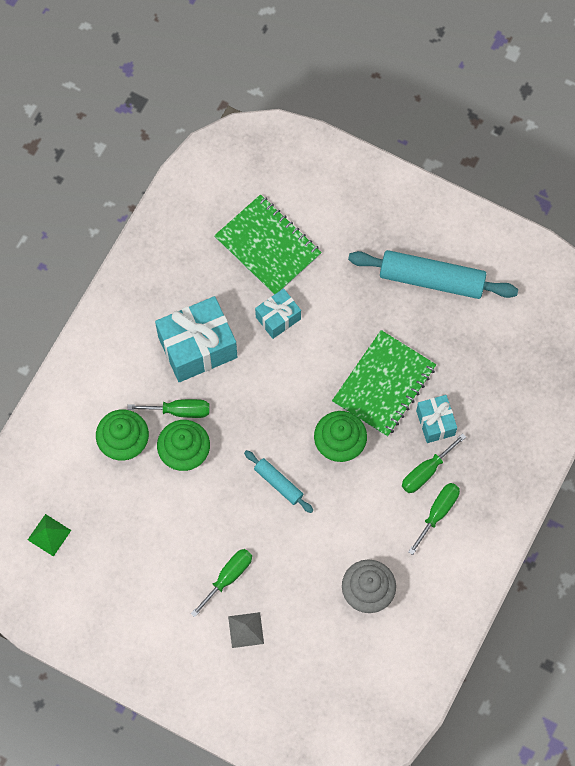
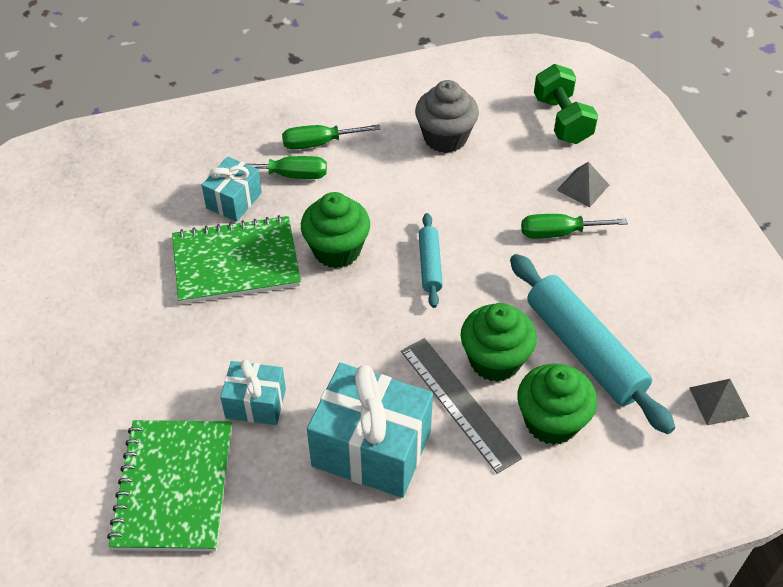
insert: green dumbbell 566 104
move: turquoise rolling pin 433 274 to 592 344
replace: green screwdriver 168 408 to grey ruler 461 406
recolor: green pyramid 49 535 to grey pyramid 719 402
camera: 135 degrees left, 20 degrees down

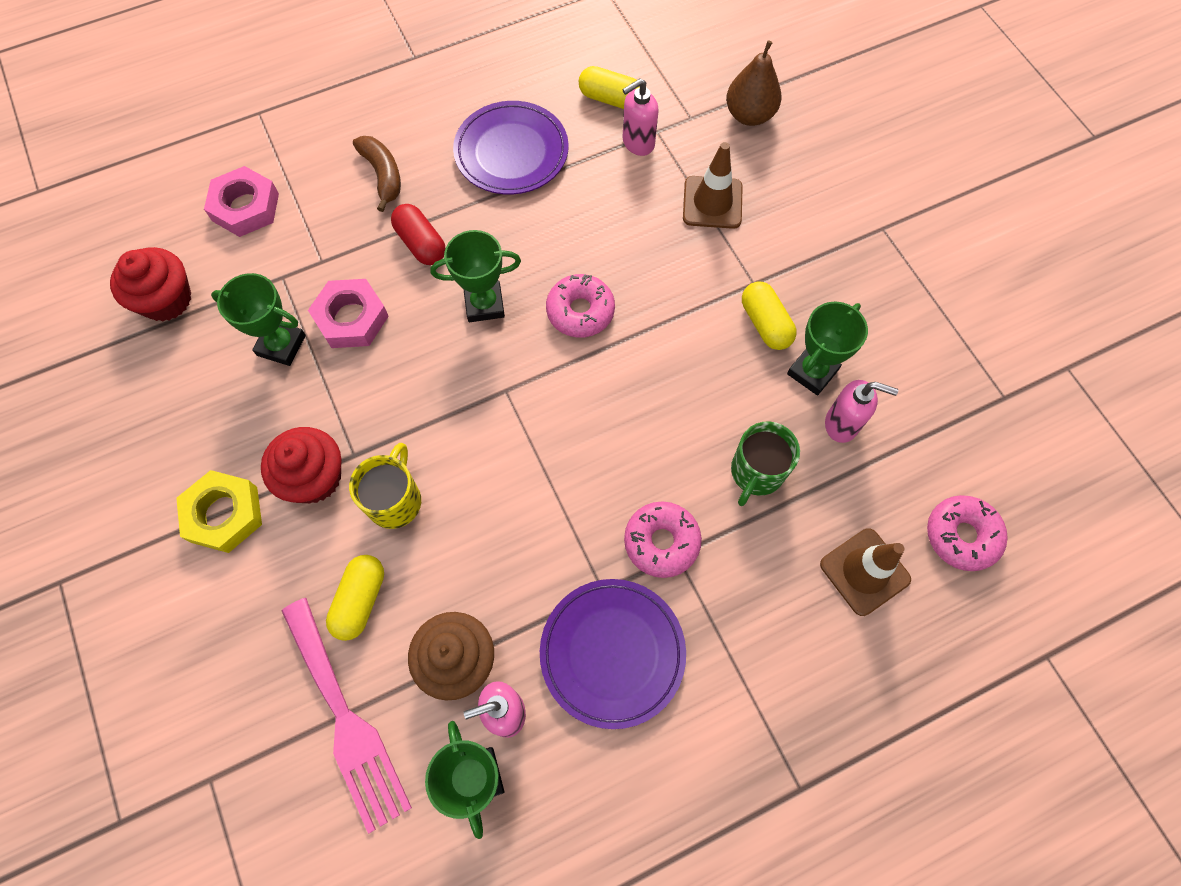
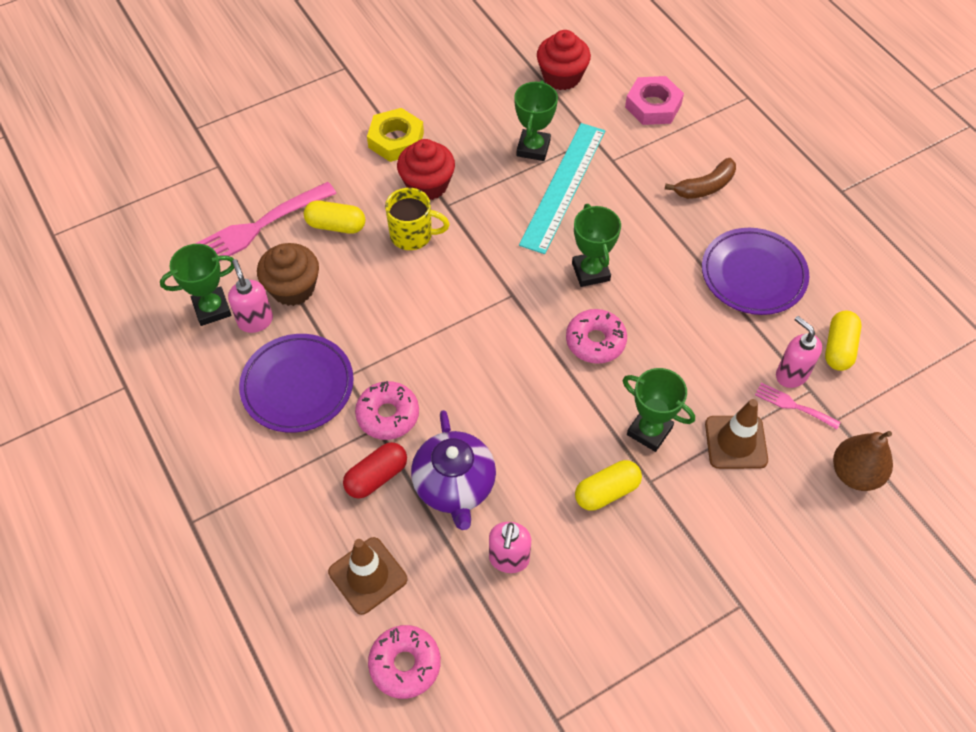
insert: pink fork 797 406
move: red capsule 418 234 to 375 470; green trophy 827 349 to 659 410
replace: green mug 765 463 to purple teapot 453 470; pink nut 348 313 to turquoise ruler 562 188
camera: 85 degrees right, 10 degrees down

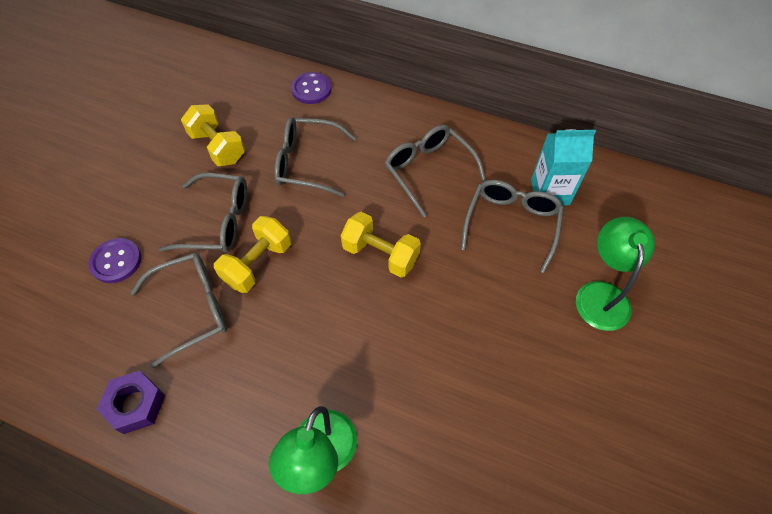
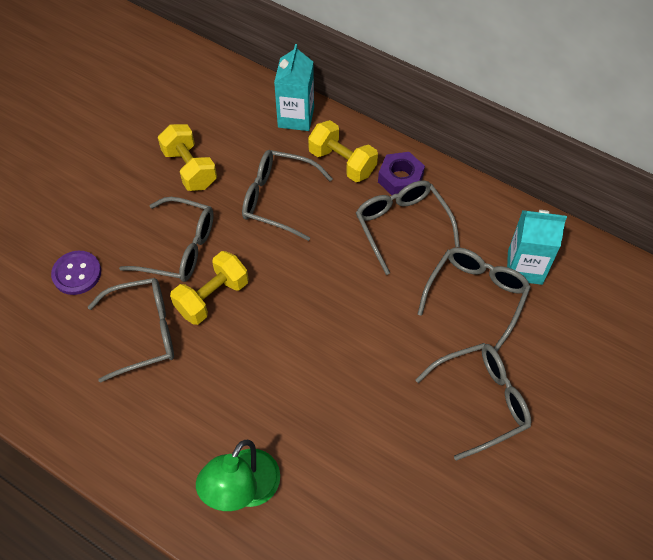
delete: green lamp 615 274
insert: grey glasses 473 402
move: yellow dumbbell 381 245 to 343 151; purple nut 131 402 to 401 173
replace: purple button 311 88 to turquoise carton 294 87
camera: 10 degrees right, 0 degrees up

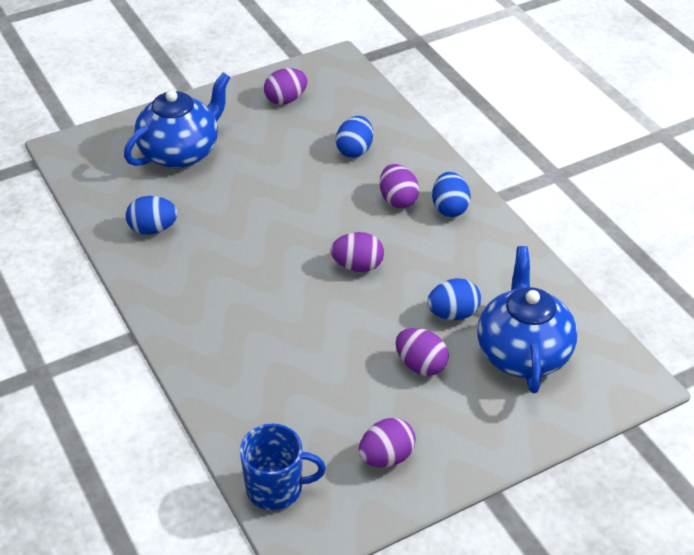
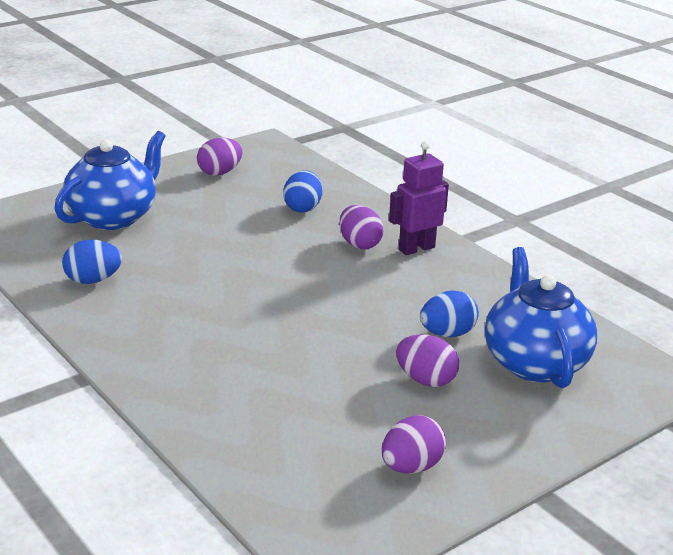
delete: blue mug 283 467; purple egg 357 252
replace: blue egg 451 194 to purple robot 419 198
camera: 10 degrees left, 15 degrees down

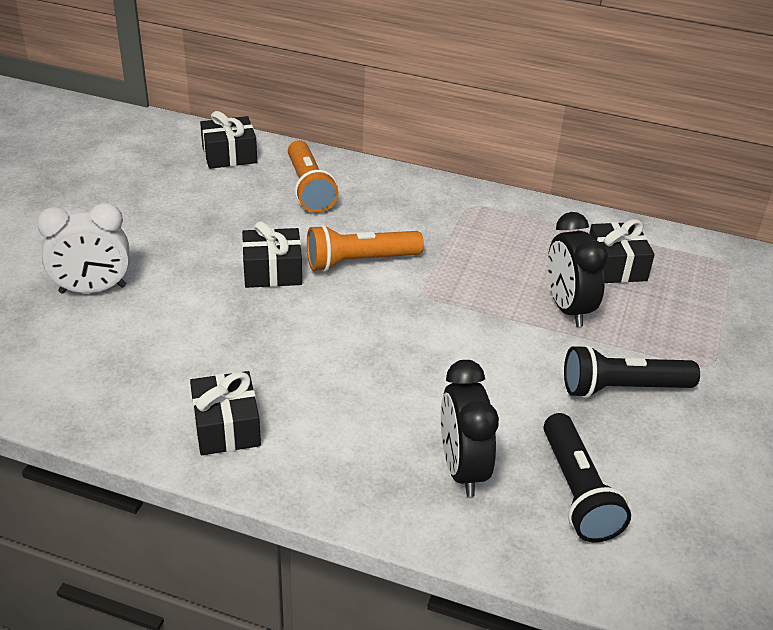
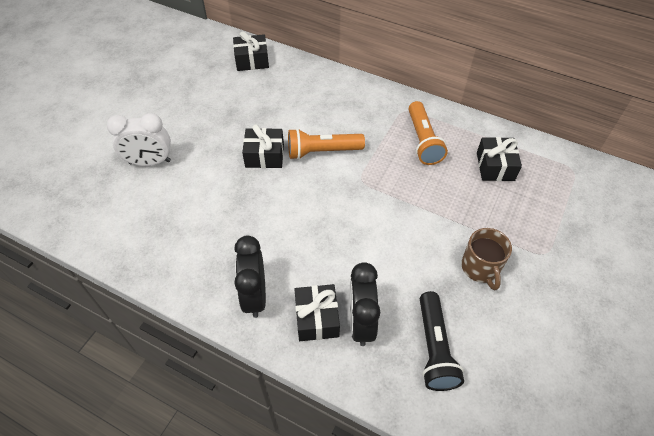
move: black clock 578 269 to 250 276; black gift 225 413 to 317 312; orange flashlight 313 176 to 428 133
replace: black flashlight 632 371 to brown mug 486 259
camera: 10 degrees right, 15 degrees up

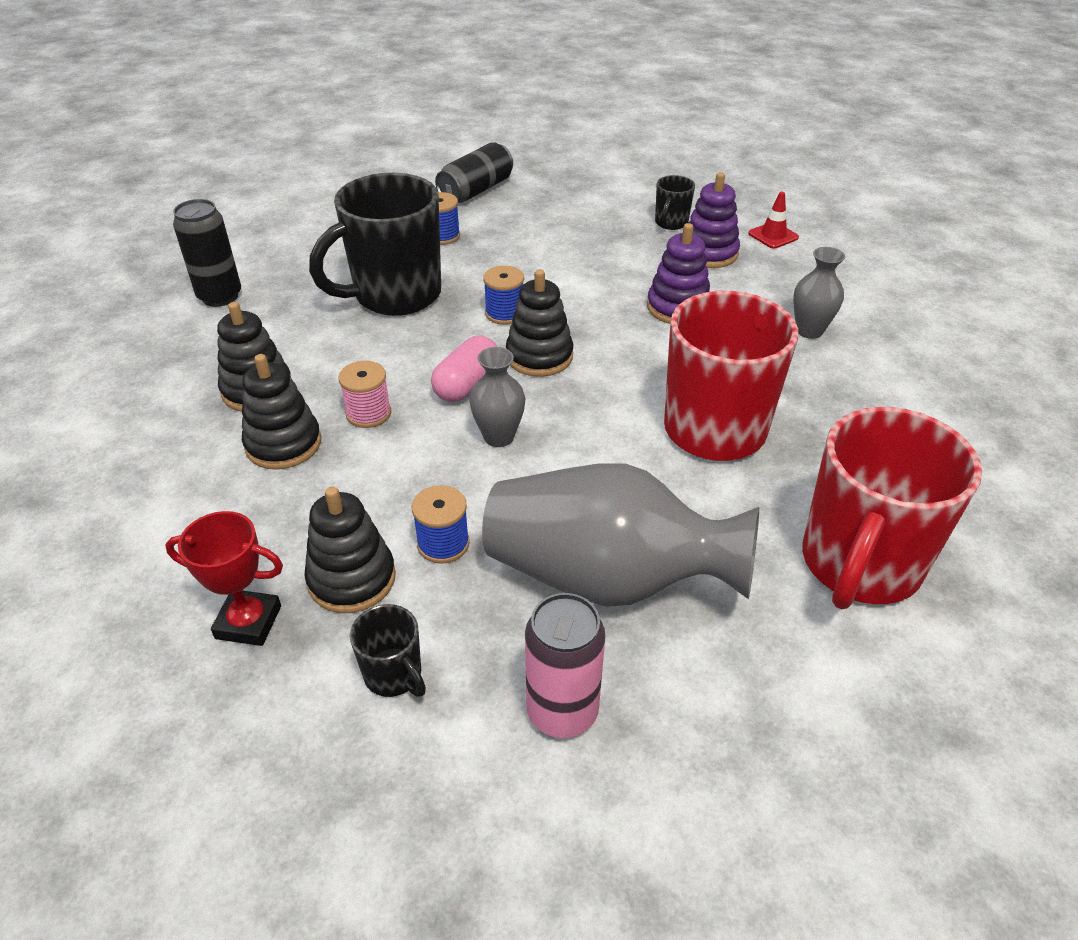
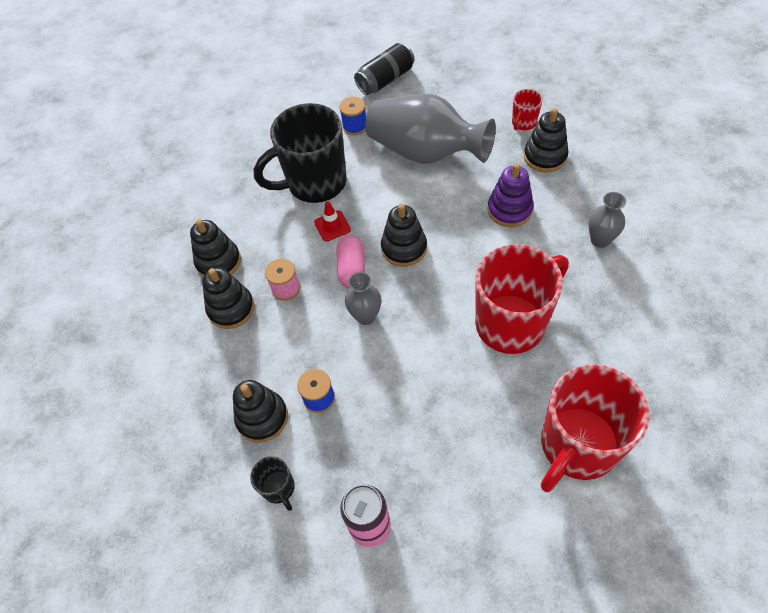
delete: red trophy 224 578; black can 207 253; blue spool 503 295
move: red traffic cone 773 220 to 332 221; grey vase 620 535 to 430 129
recolor: black mug 675 202 to red mug 527 109; purple stacking toy 714 220 to black stacking toy 546 140
rotate: pink capsule 464 369 = 351 261 45 degrees counterclockwise
camera: 15 degrees right, 15 degrees up

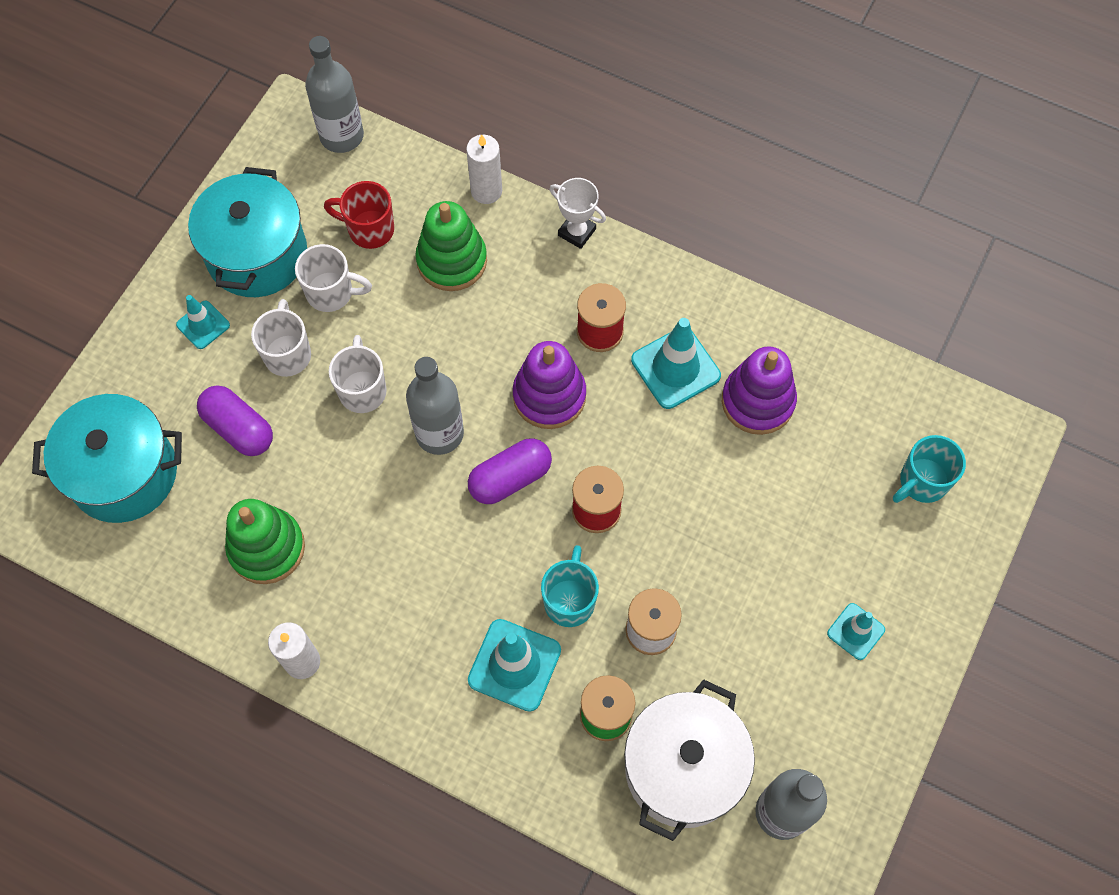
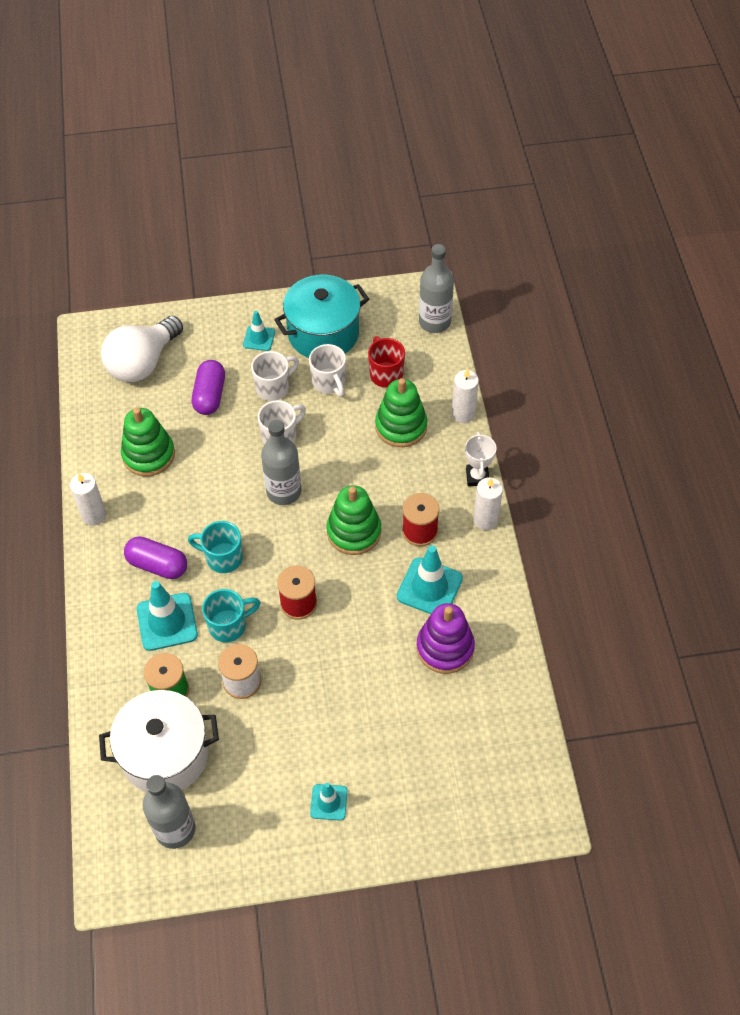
insert: white candle 488 503
move: purple capsule 510 471 to 155 557; turquoise mug 929 469 to 215 547
replace: turquoise pot 107 458 to white light bulb 142 349
recolor: purple stacking toy 549 385 to green stacking toy 353 520
camera: 55 degrees right, 10 degrees down

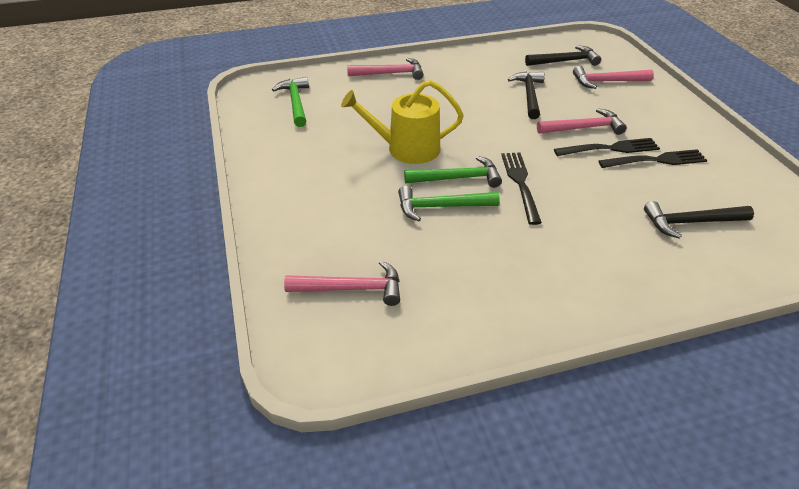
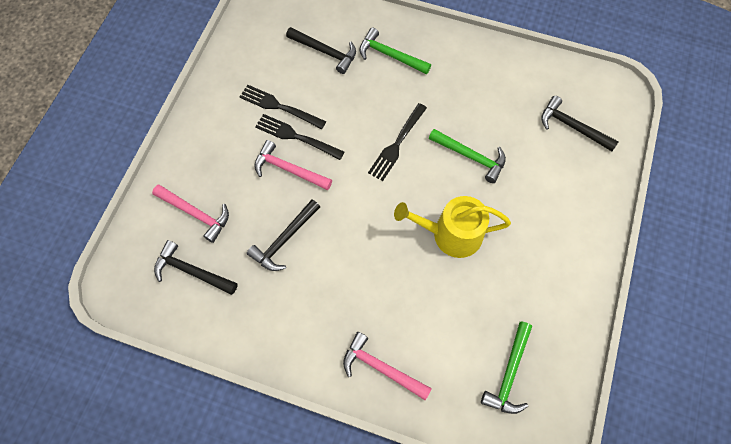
move: green hammer 453 172 to 395 51
recolor: pink hammer 342 283 to black hammer 580 123
rotate: yellow watering can 402 122 = 452 227 150 degrees clockwise
camera: 145 degrees left, 25 degrees up

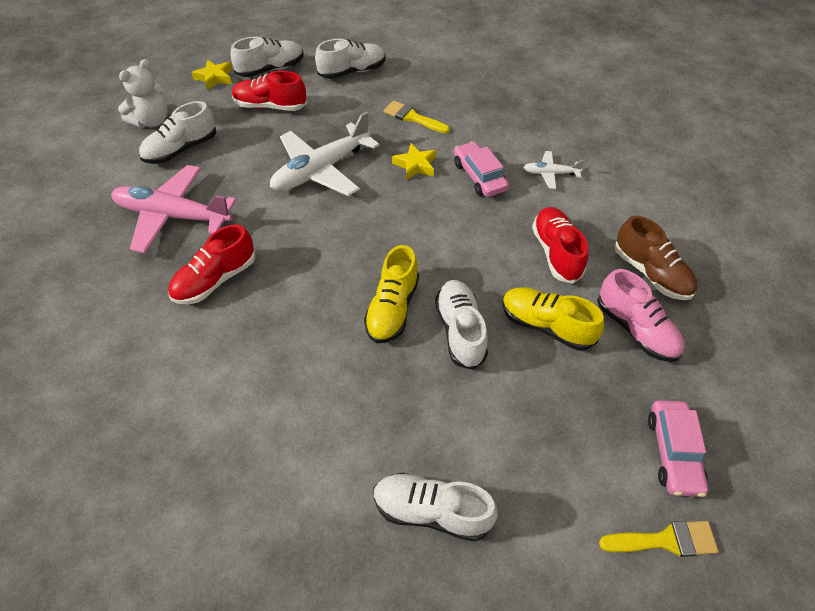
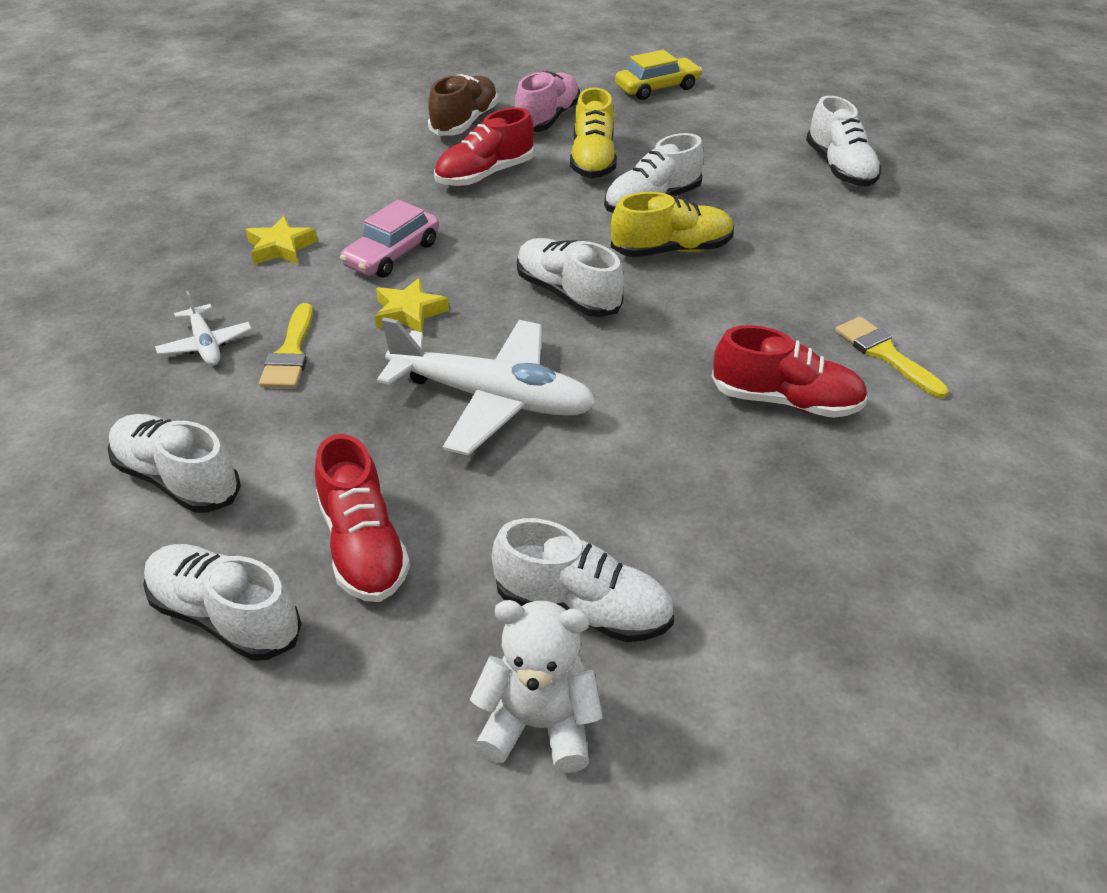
delete: pink plane 173 209
insert: white shoe 570 277
move: white plane 554 170 to 203 328; yellow star 211 75 to 281 240; yellow brush 659 539 to 892 357
recolor: pink car 678 448 to yellow car 658 75
camera: 120 degrees left, 10 degrees down

